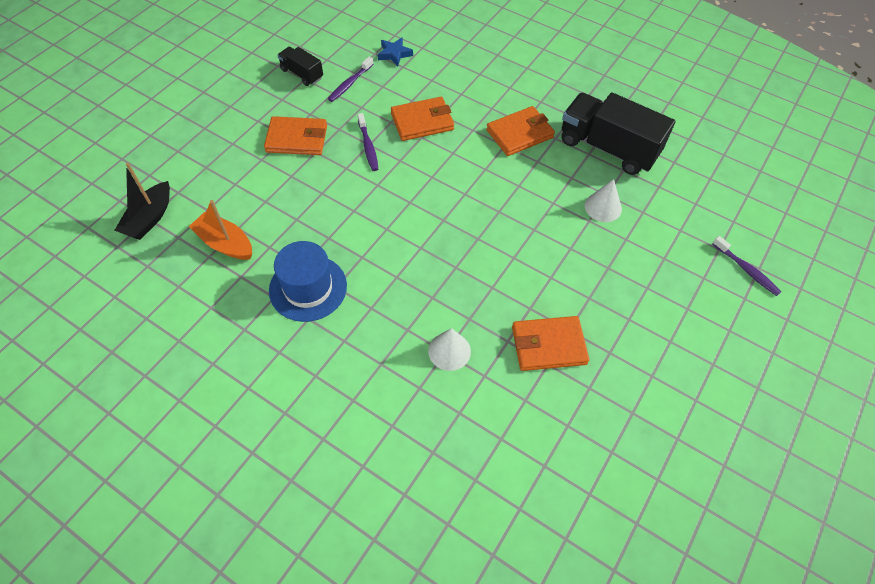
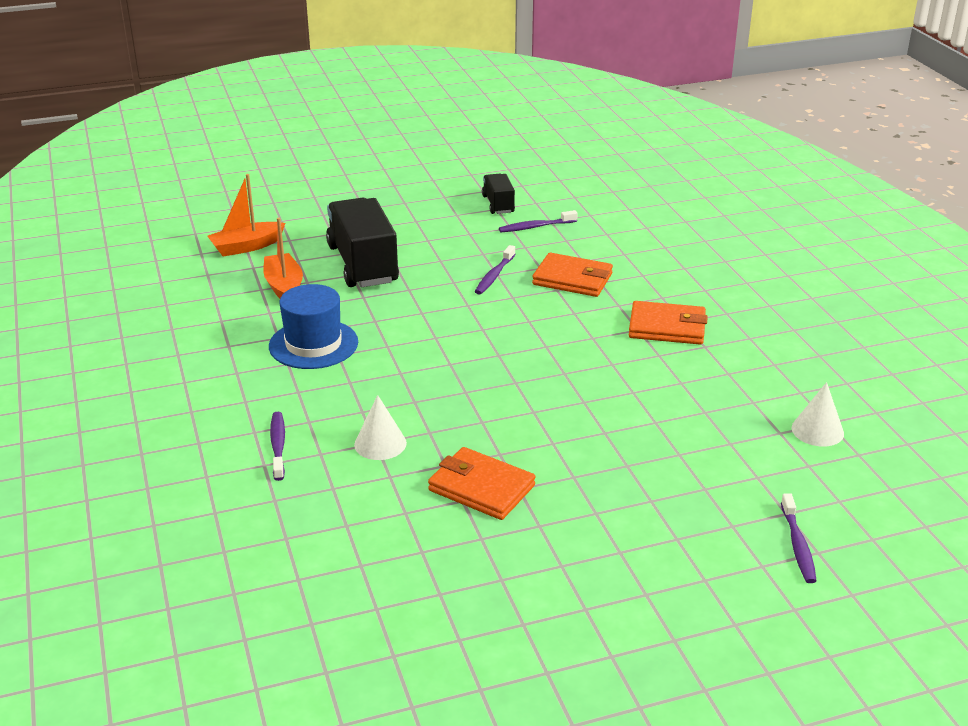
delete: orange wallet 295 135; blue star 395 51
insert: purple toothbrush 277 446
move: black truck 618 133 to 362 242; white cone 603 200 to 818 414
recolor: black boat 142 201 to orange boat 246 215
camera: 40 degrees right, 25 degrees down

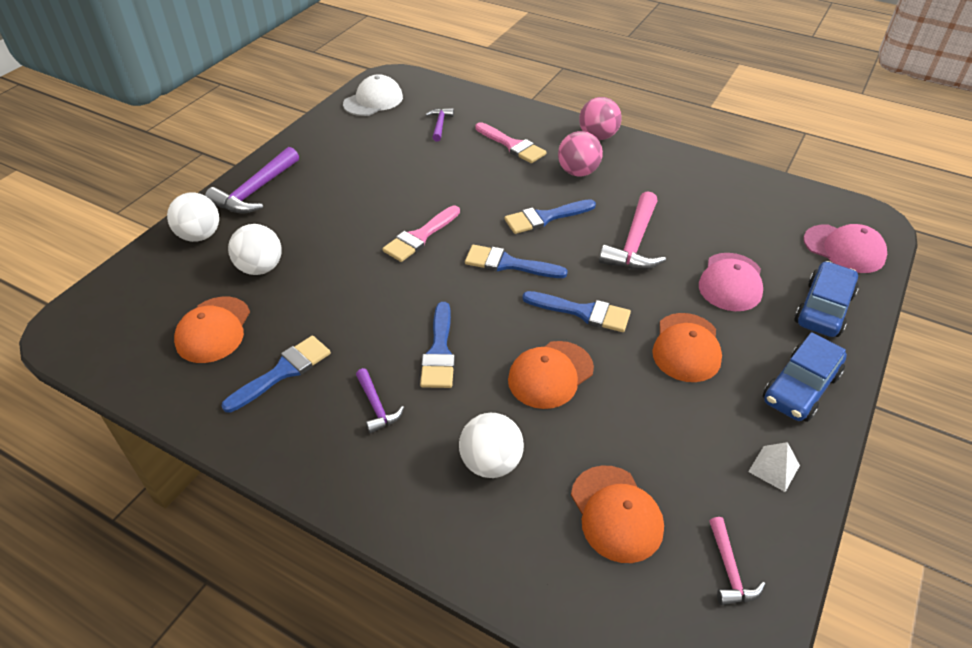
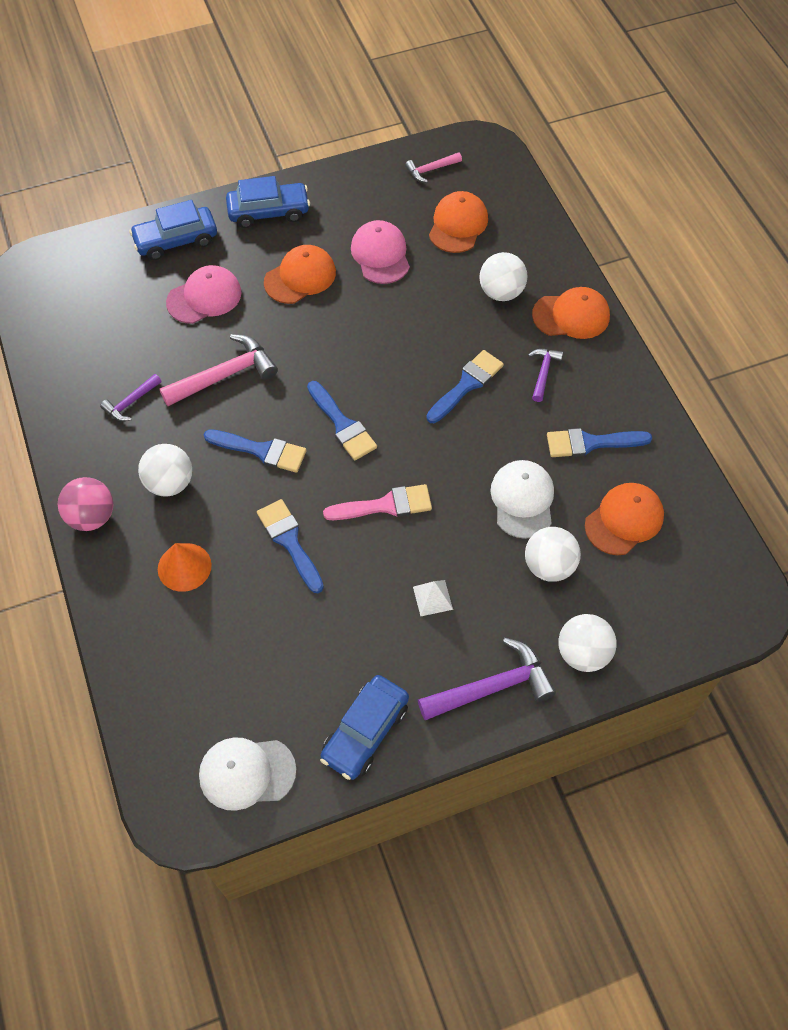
insert: blue car 364 727; white cap 522 499
move: purple hammer 440 124 to 131 397; blue brush 576 311 to 290 546; pink cap 845 248 to 380 252; white pyramid 774 467 to 433 598; orange cap 551 375 to 571 313
replace: pink brush 510 142 to orange cone 185 567
recolor: pink ball 580 153 to white ball 165 470
rotate: pink hammer 738 561 = 433 167 150 degrees counterclockwise
camera: 140 degrees left, 15 degrees up

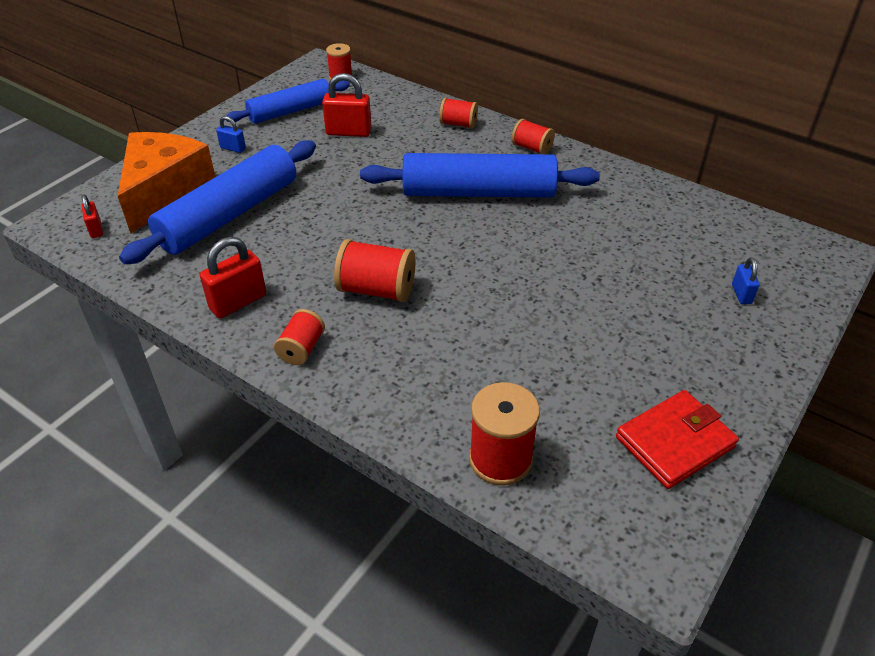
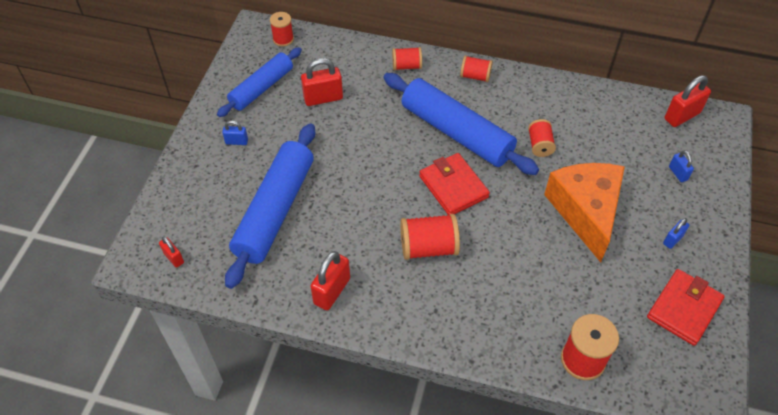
insert: red wallet 454 184; blue padlock 676 233; red padlock 688 101
move: red spool 299 337 to 542 138; orange cheese 166 183 to 584 212
rotate: blue rolling pin 480 175 = 461 124 60 degrees clockwise
camera: 20 degrees left, 10 degrees up

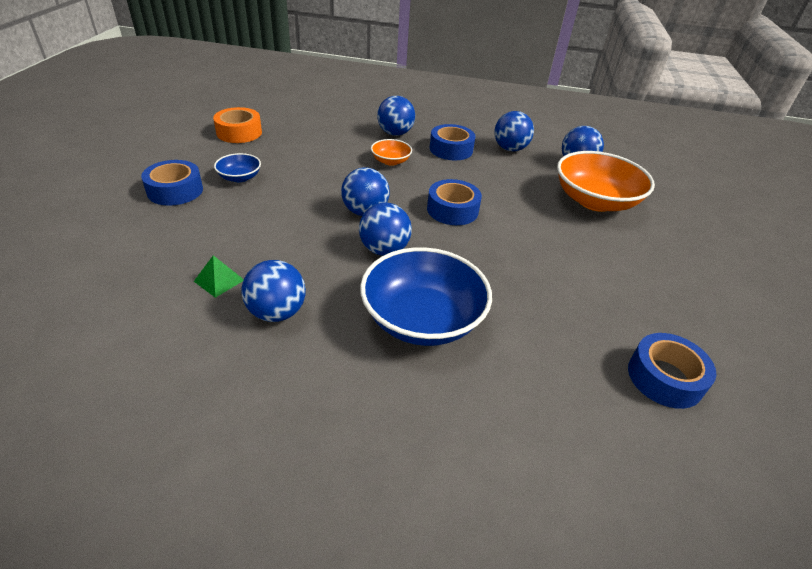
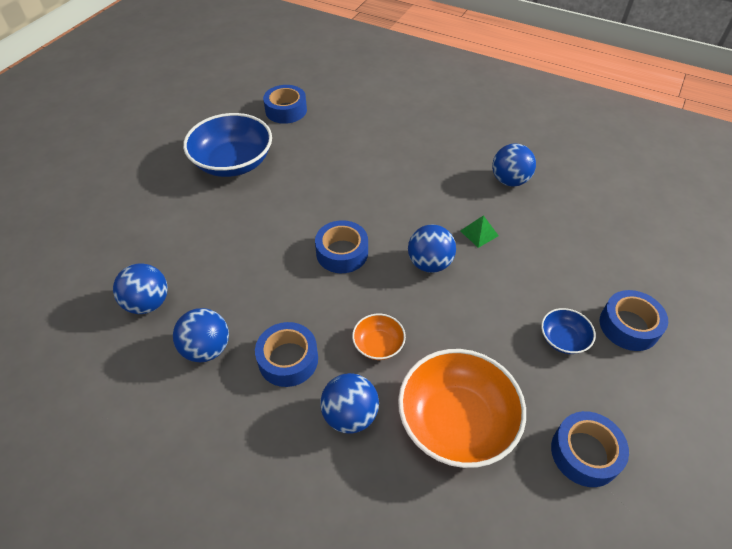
delete: blue ball 385 229
move: blue bowl 426 296 to 227 145; orange bowl 606 181 to 462 408; green pyramid 219 276 to 479 231
recolor: orange tape 237 125 to blue tape 590 449
camera: 160 degrees left, 10 degrees up

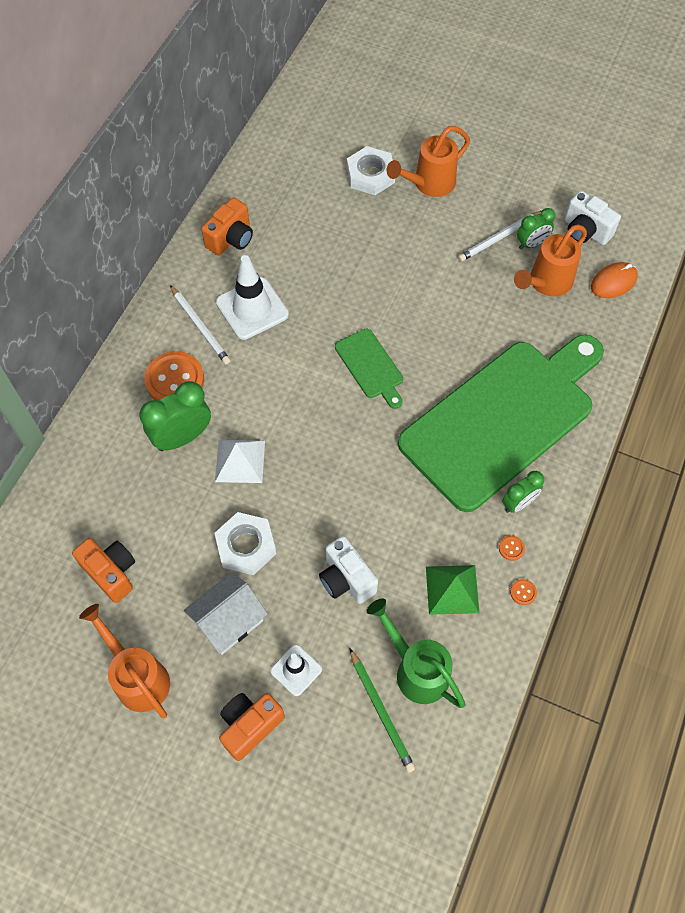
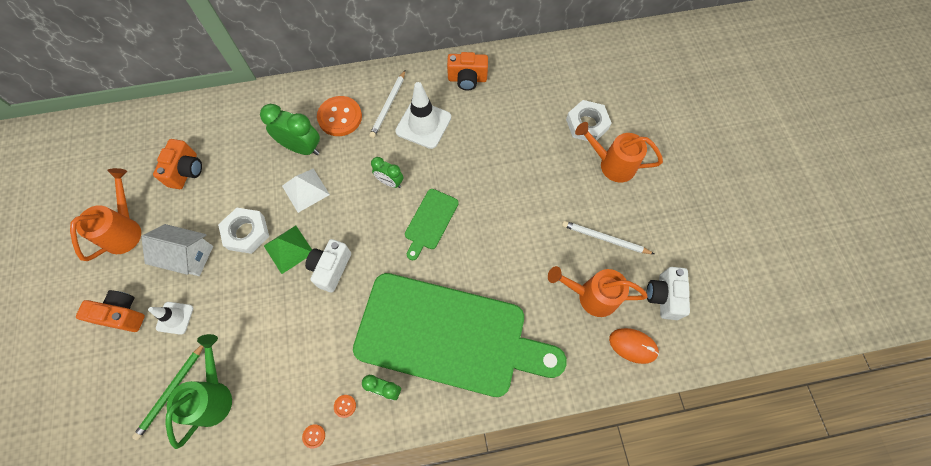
move: green pyramid 452 590 to 288 250; white camera 348 570 to 328 265; green clock 536 228 to 387 172
camera: 55 degrees right, 5 degrees up

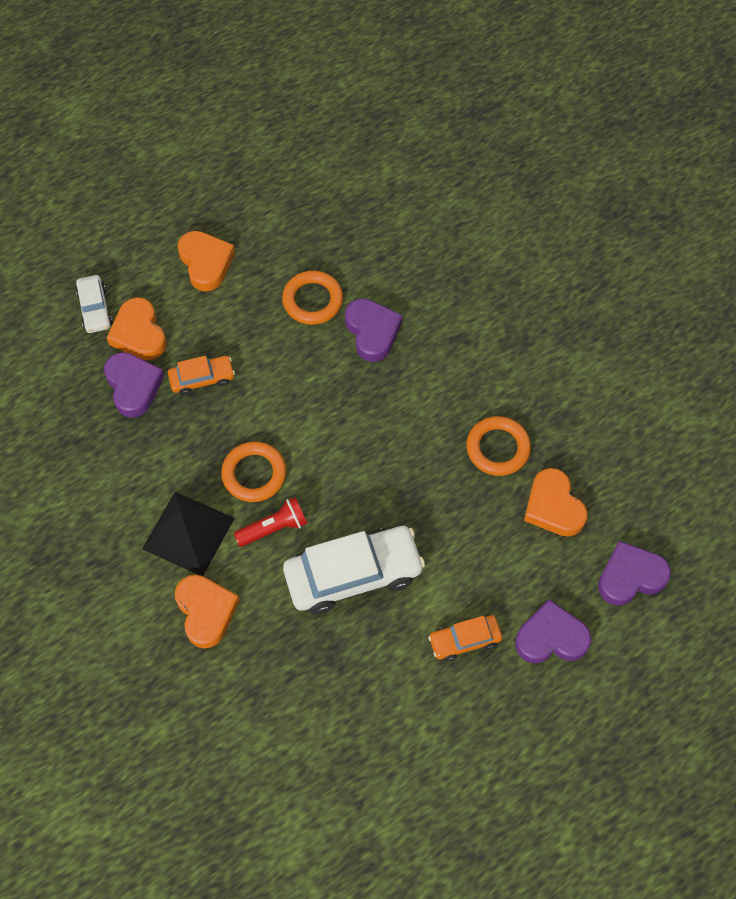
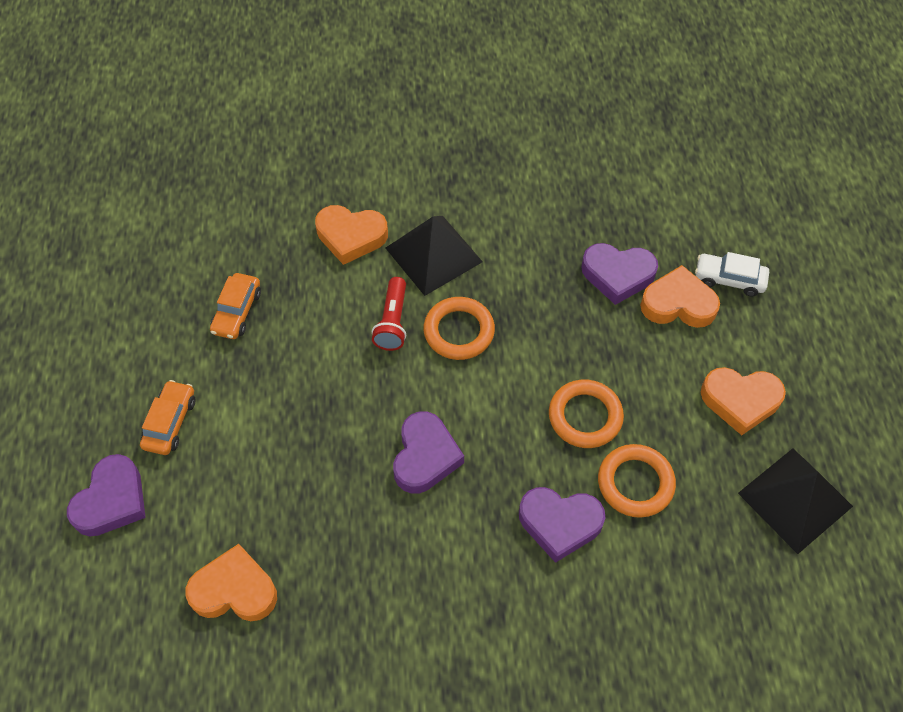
delete: white car 354 570
insert: black pyramid 795 501
move: orange car 201 375 to 235 306; purple heart 634 573 to 428 453; orange ring 498 446 to 586 414
camera: 120 degrees right, 5 degrees down

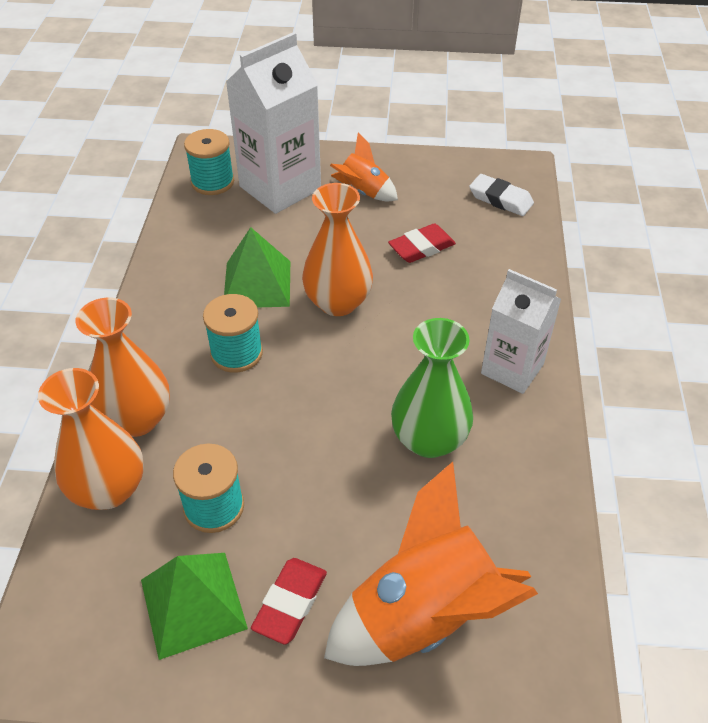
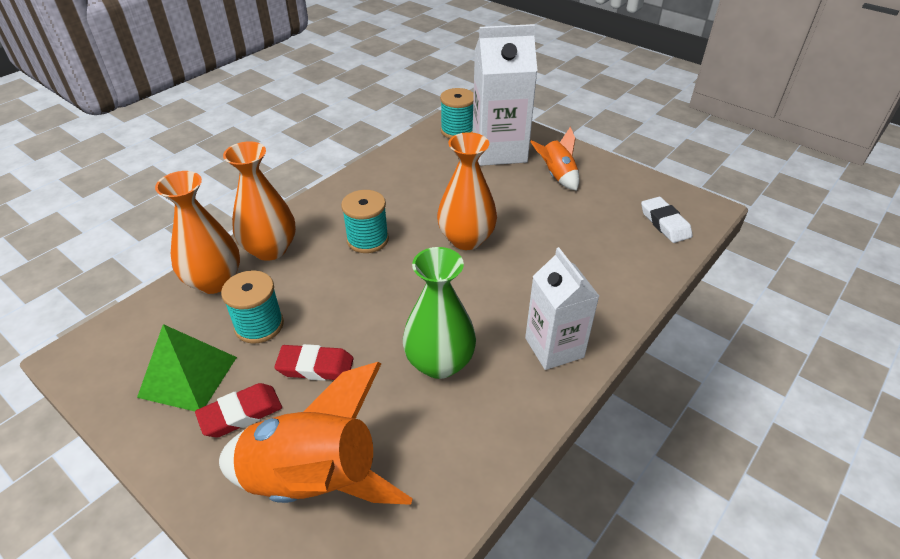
delete: green pyramid 257 267
move: red eraser 422 243 to 314 362
camera: 35 degrees right, 5 degrees down

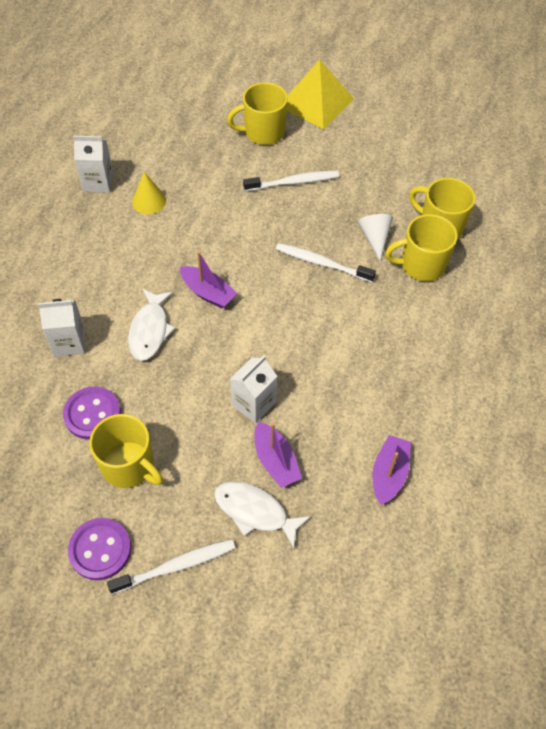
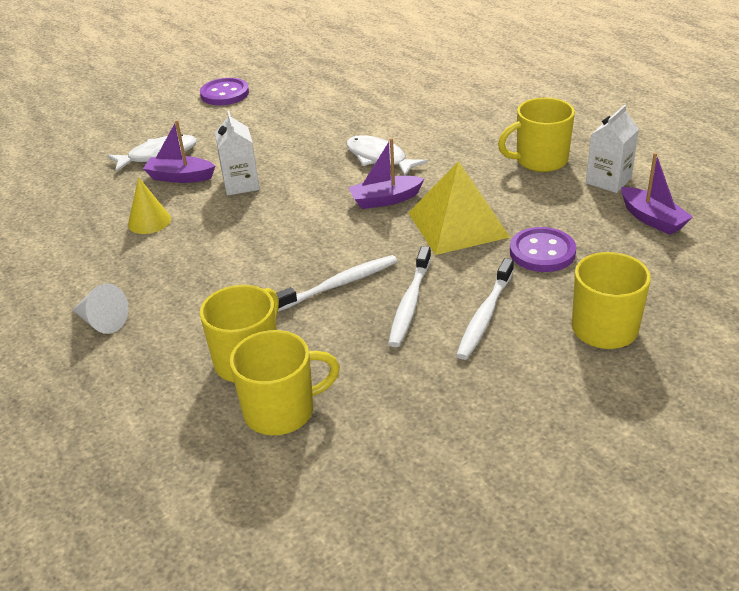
delete: white carton 61 328
move: white cone 375 237 to 101 308; yellow cone 149 193 to 149 205; white toothbrush 171 566 to 409 296; yellow pyramid 320 94 to 459 208; yellow mug 126 451 to 536 135; purple button 92 413 to 543 249; purple boat 391 470 to 657 193
camera: 130 degrees right, 20 degrees down

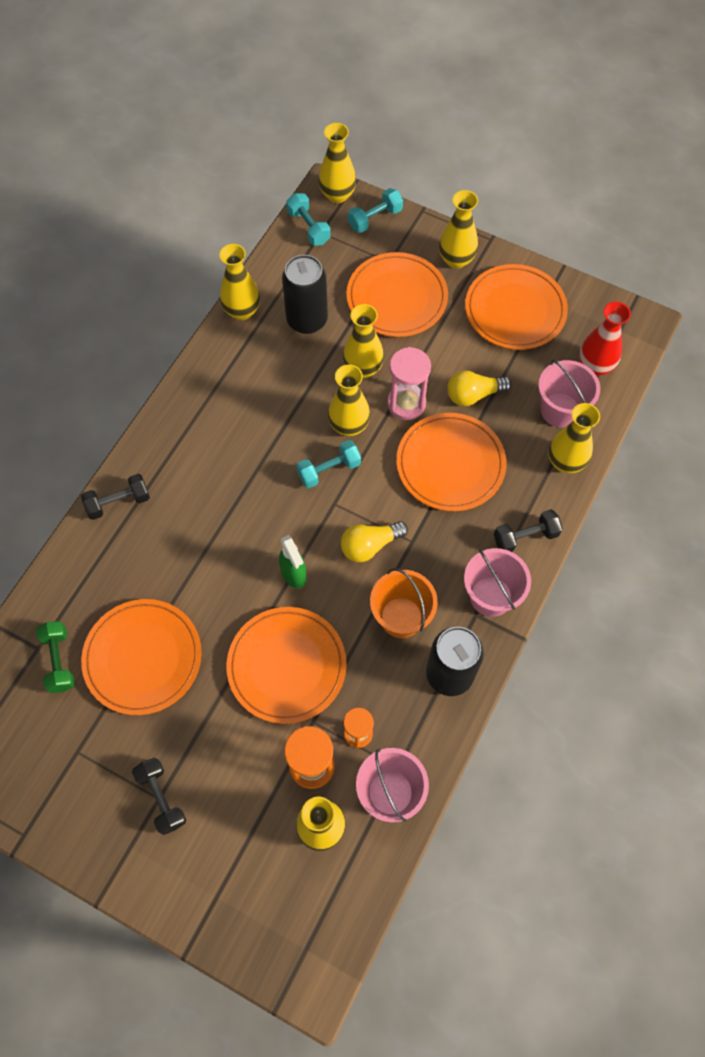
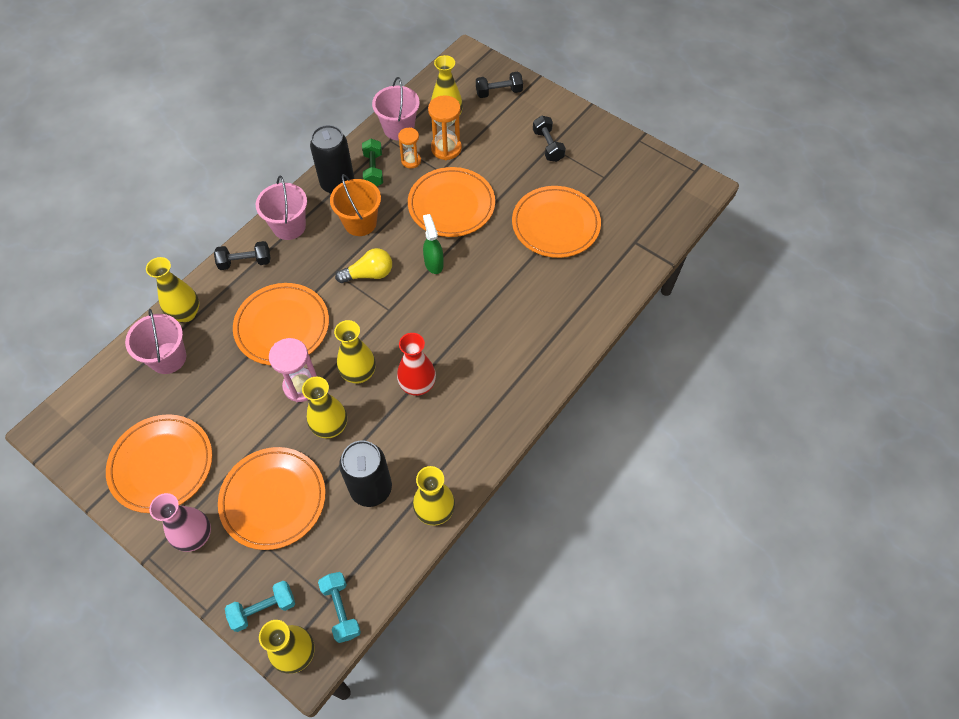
delete: turquoise dumbbell 328 464; yellow light bulb 479 388
move: green dumbbell 55 657 to 372 163; red vase 605 339 to 416 364; black dumbbell 115 497 to 499 85
recolor: yellow vase 458 229 to pink vase 180 522
camera: 170 degrees left, 5 degrees down

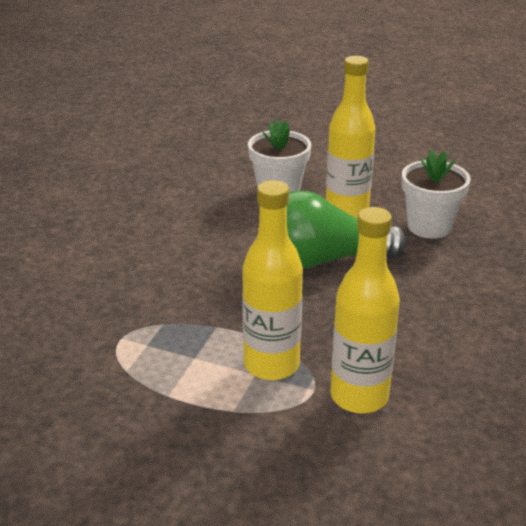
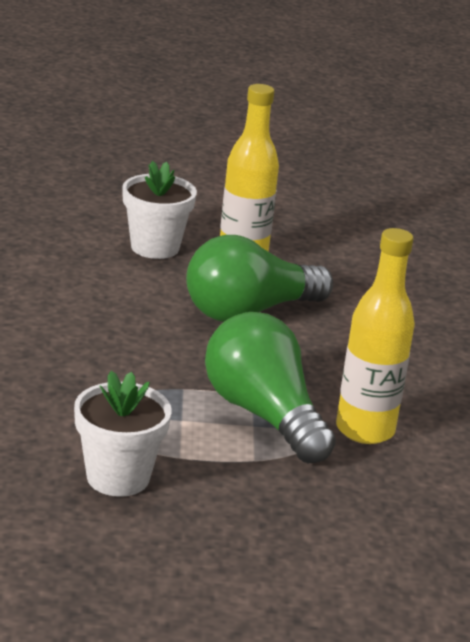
move: white flower pot 436 194 to 122 434
replace: yellow bottle 272 280 to green light bulb 270 388
camera: 25 degrees left, 5 degrees down

